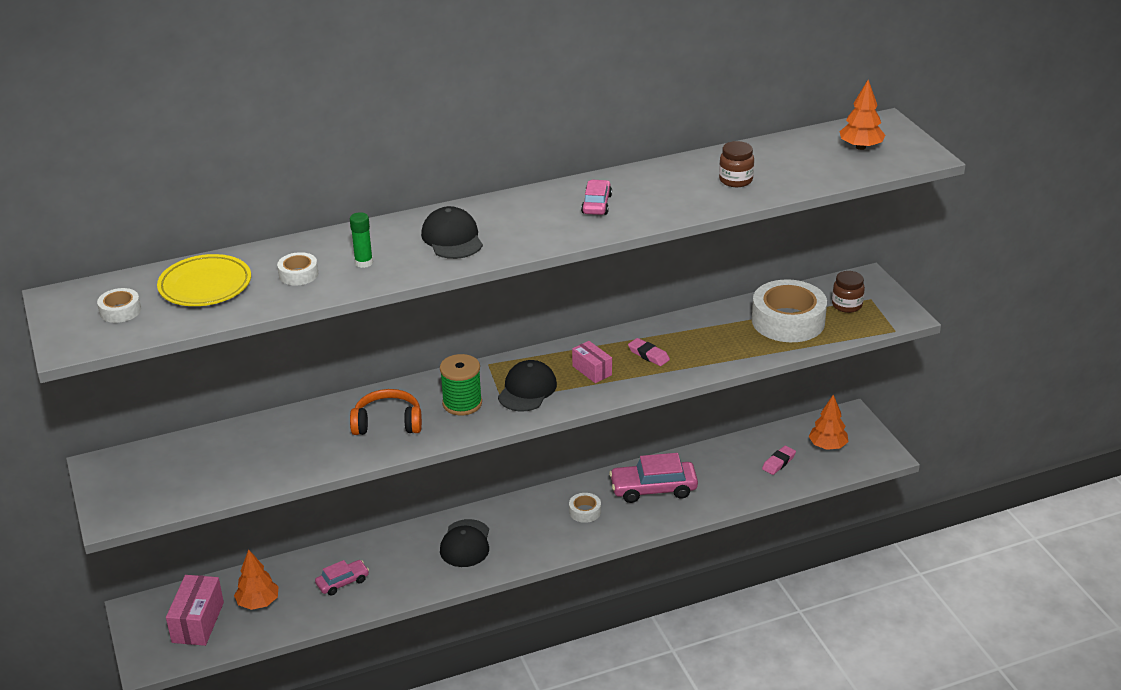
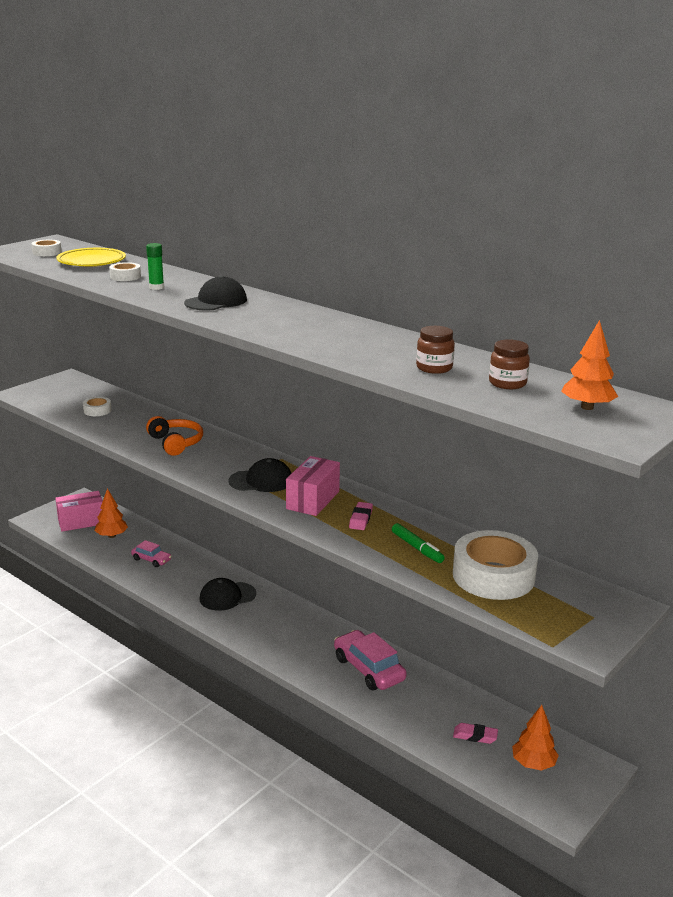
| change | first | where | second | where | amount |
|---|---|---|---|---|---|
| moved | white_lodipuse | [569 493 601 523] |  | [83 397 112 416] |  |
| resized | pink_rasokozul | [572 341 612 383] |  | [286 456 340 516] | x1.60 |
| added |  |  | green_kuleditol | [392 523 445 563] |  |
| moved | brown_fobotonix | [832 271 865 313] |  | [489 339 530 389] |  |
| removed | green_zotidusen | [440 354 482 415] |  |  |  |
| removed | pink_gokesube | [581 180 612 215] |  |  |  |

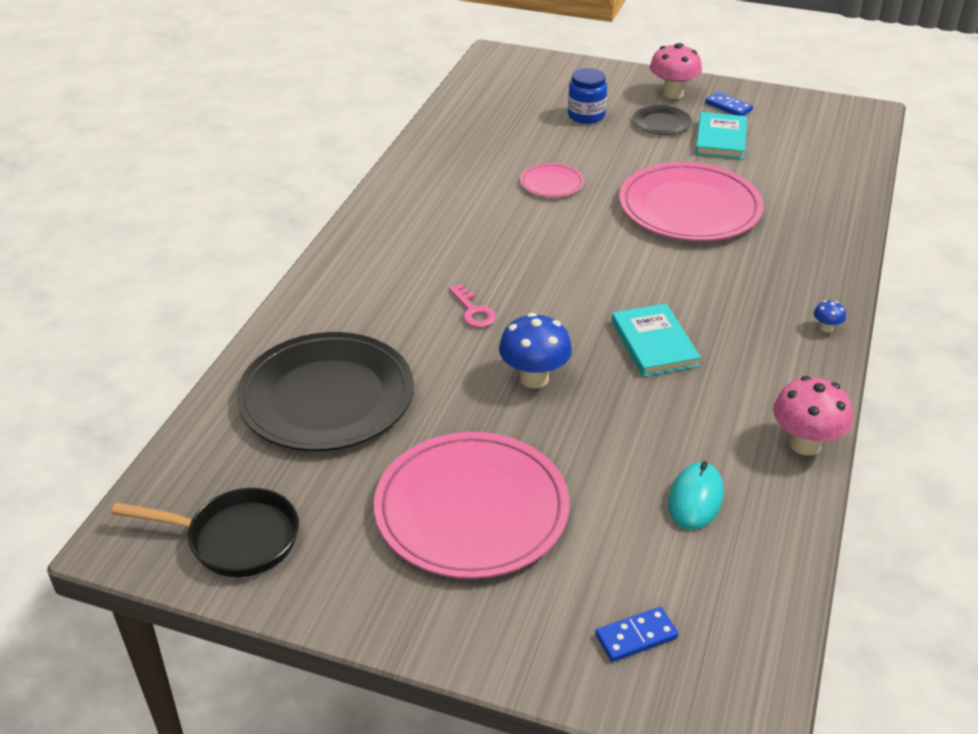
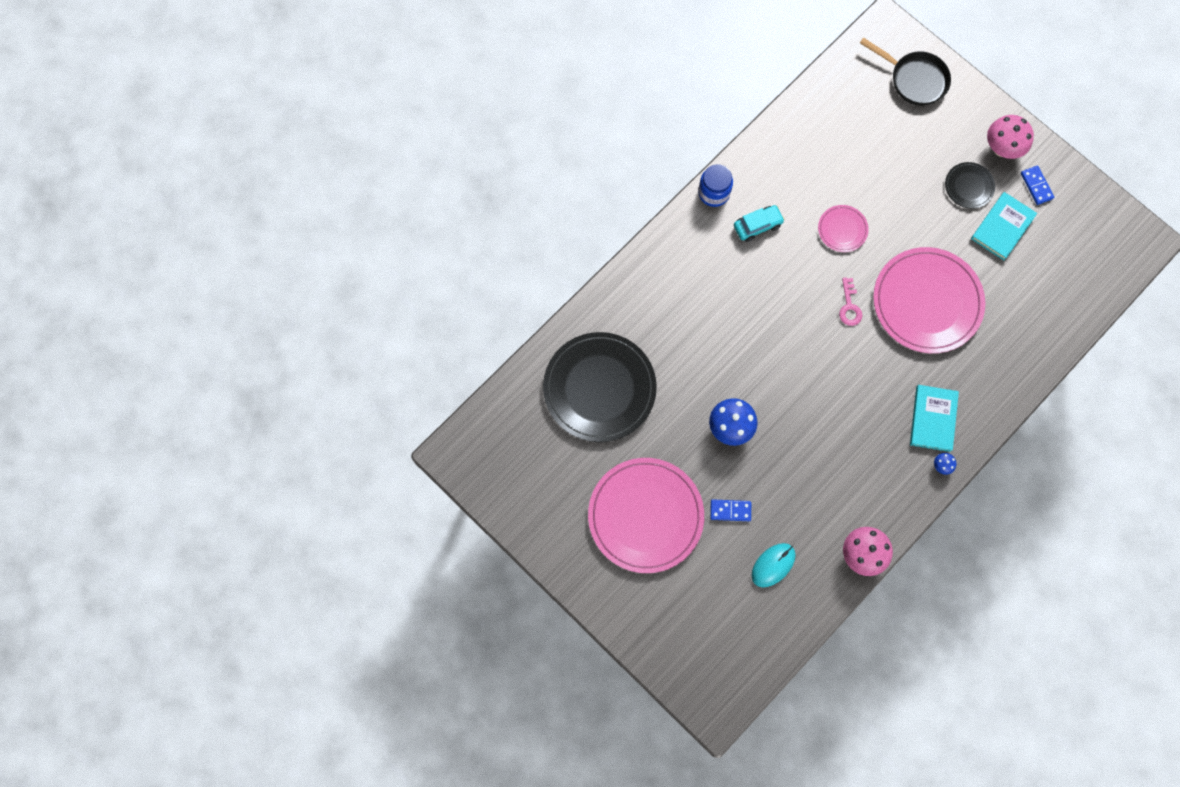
| change | first | where | second | where | amount |
|---|---|---|---|---|---|
| moved | blue_fobotonix | [568 68 607 124] |  | [698 164 733 207] |  |
| moved | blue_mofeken | [595 607 678 662] |  | [710 499 751 521] |  |
| added |  |  | turquoise_gokesube | [734 205 785 242] |  |
| moved | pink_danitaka | [449 284 496 328] |  | [839 277 862 326] |  |
| moved | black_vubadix | [111 488 299 577] |  | [860 37 951 106] |  |
| moved | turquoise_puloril | [612 303 701 377] |  | [910 385 959 452] |  |

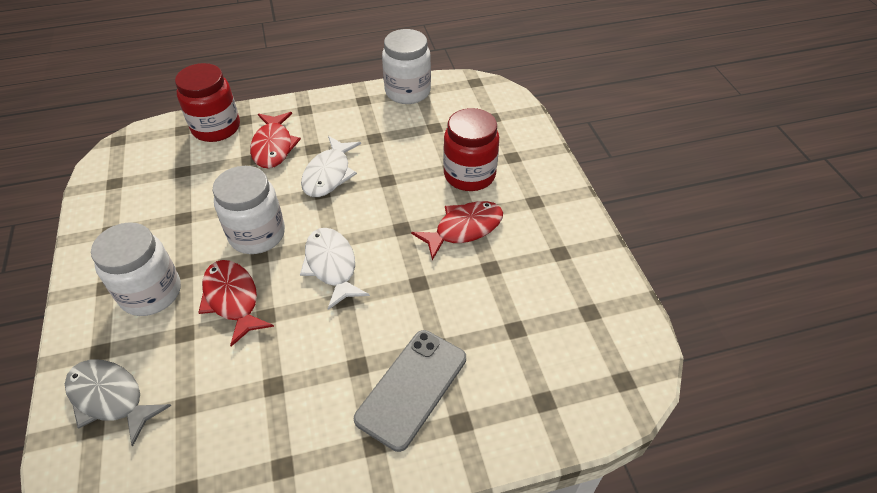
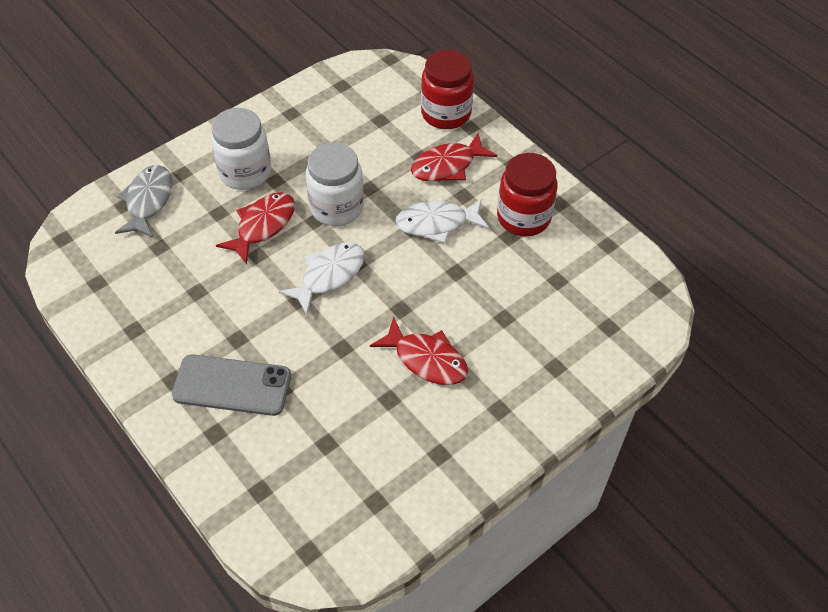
| change | first | where | second | where | amount |
|---|---|---|---|---|---|
| moved | red_fobotonix | [443 108 499 191] |  | [497 153 558 236] |  |
| removed | white_fobotonix | [382 29 431 104] |  |  |  |

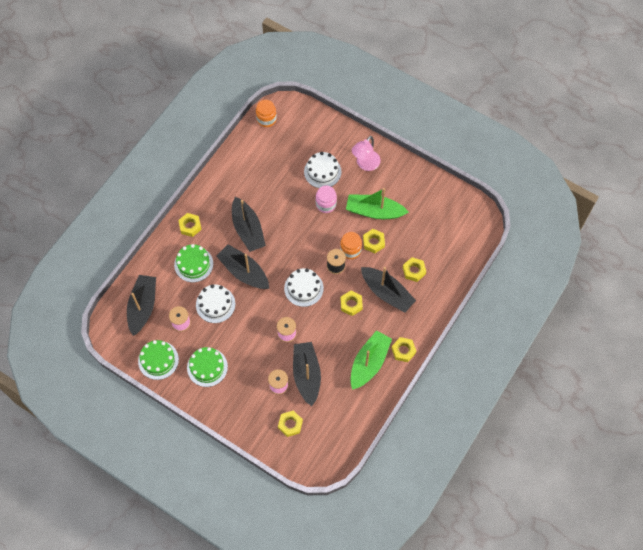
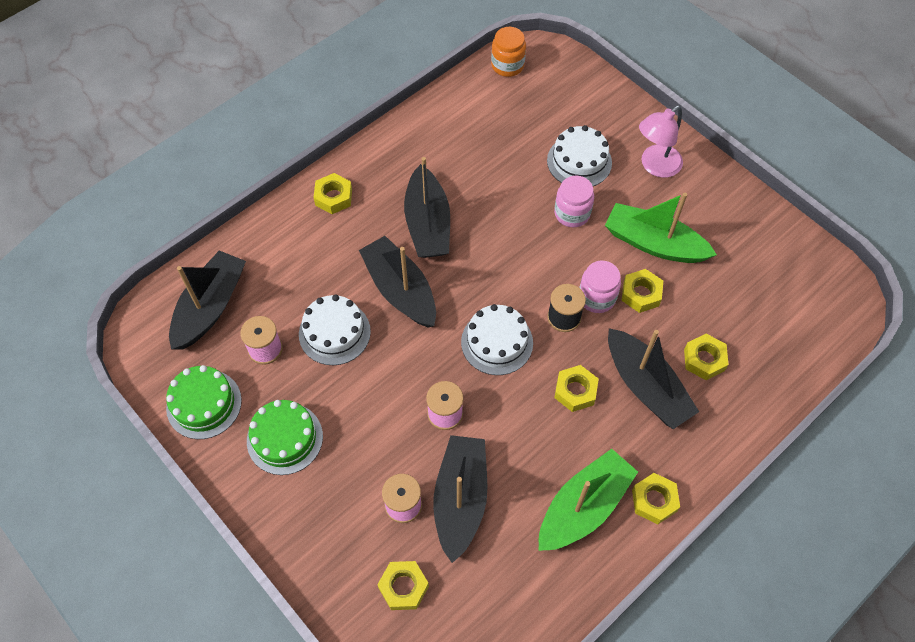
| change | first | where | second | where | amount |
|---|---|---|---|---|---|
| recoloured | orange_fobotonix | [340 232 362 259] | pink_fobotonix | [579 261 621 313] |  |
| removed | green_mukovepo | [174 244 213 282] |  |  |  |

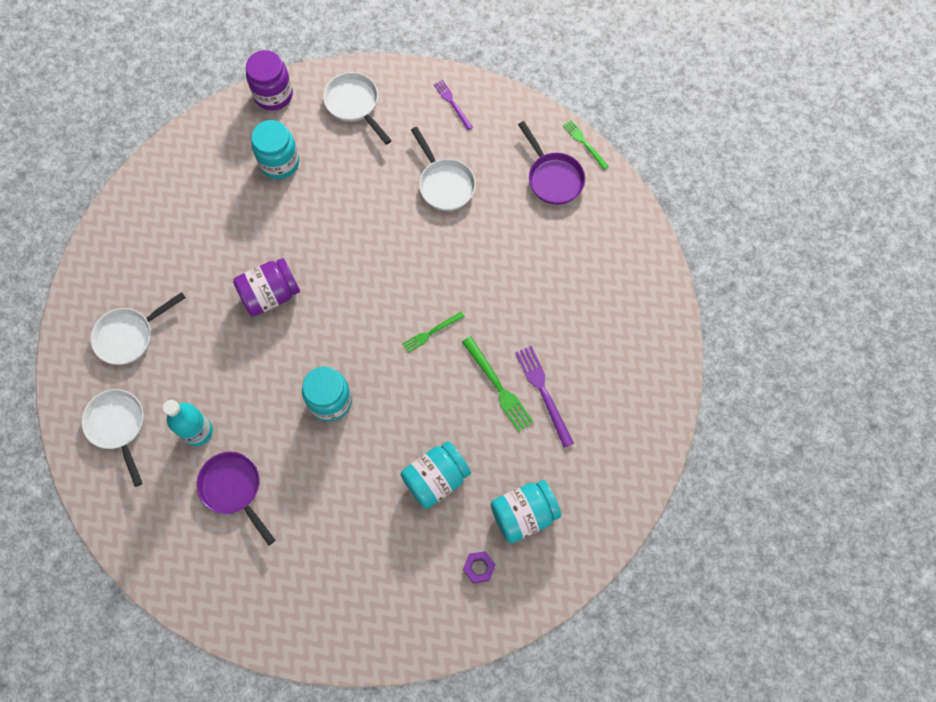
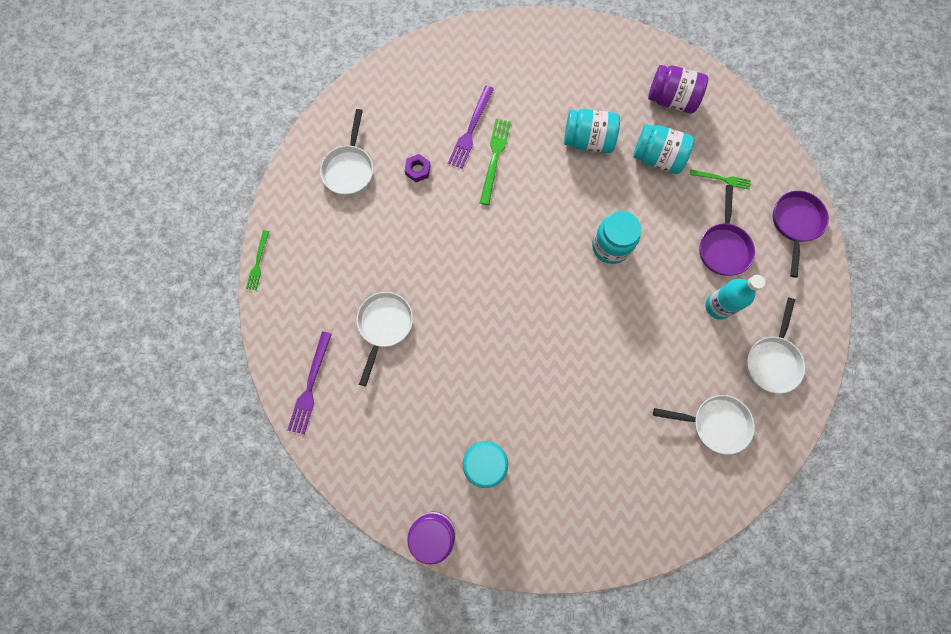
| change | first | where | second | where | amount |
|---|---|---|---|---|---|
| resized | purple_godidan | [434 80 473 130] |  | [288 331 332 435] | x1.57 |
| moved | white_vubadix | [323 72 392 145] |  | [320 109 373 196] |  |
| moved | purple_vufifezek | [463 551 496 583] |  | [405 154 430 182] |  |
| moved | turquoise_fobotonix | [491 480 561 543] |  | [633 124 694 174] |  |
| moved | purple_fobotonix | [233 258 300 317] |  | [648 65 708 113] |  |
| moved | green_godidan | [402 312 465 353] |  | [690 170 751 189] |  |
| moved | purple_vubadix | [518 121 585 205] |  | [773 191 829 278] |  |

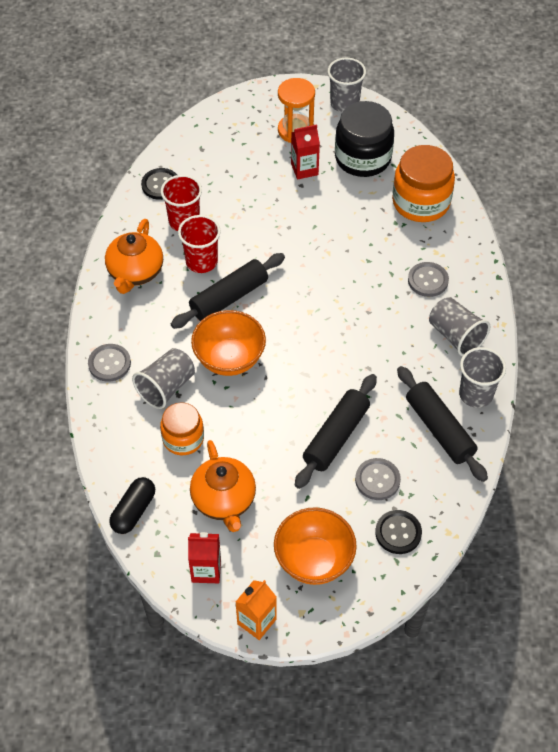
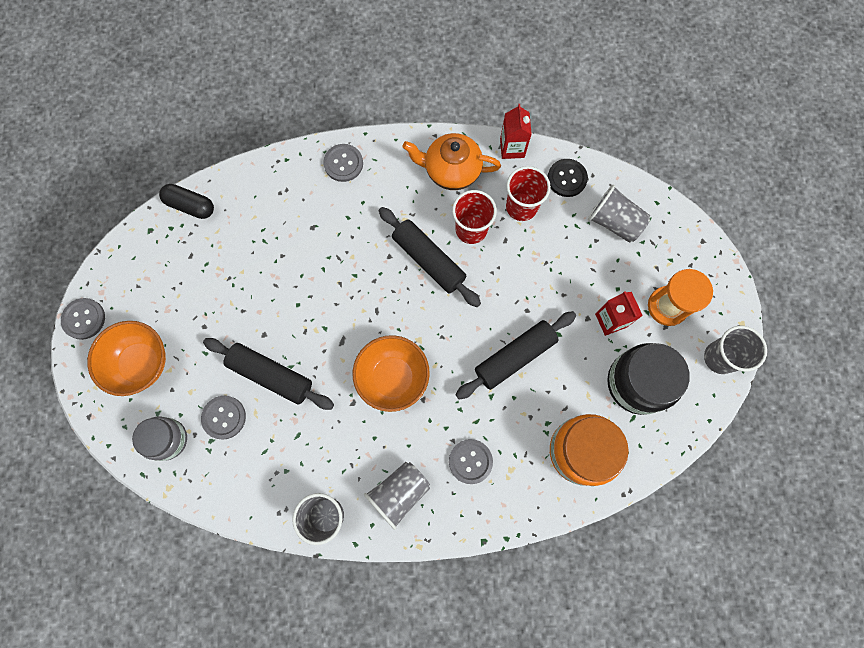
| change | first | where | second | where | amount |
|---|---|---|---|---|---|
| replaced | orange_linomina | [236 580 277 640] | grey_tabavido | [61 298 105 340] |  |
| replaced | black_tabavido | [375 510 422 554] | grey_fobotonix | [132 416 187 461] |  |
| moved | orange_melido | [191 310 266 376] |  | [353 335 430 412] |  |
| moved | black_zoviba | [397 366 488 482] |  | [455 311 576 399] |  |
| moved | red_linomina | [188 532 221 583] |  | [500 104 532 159] |  |
| moved | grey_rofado | [132 348 195 409] |  | [588 185 650 243] |  |
| removed | orange_fobotonix | [160 402 204 455] |  |  |  |
| removed | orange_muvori | [190 440 256 532] |  |  |  |

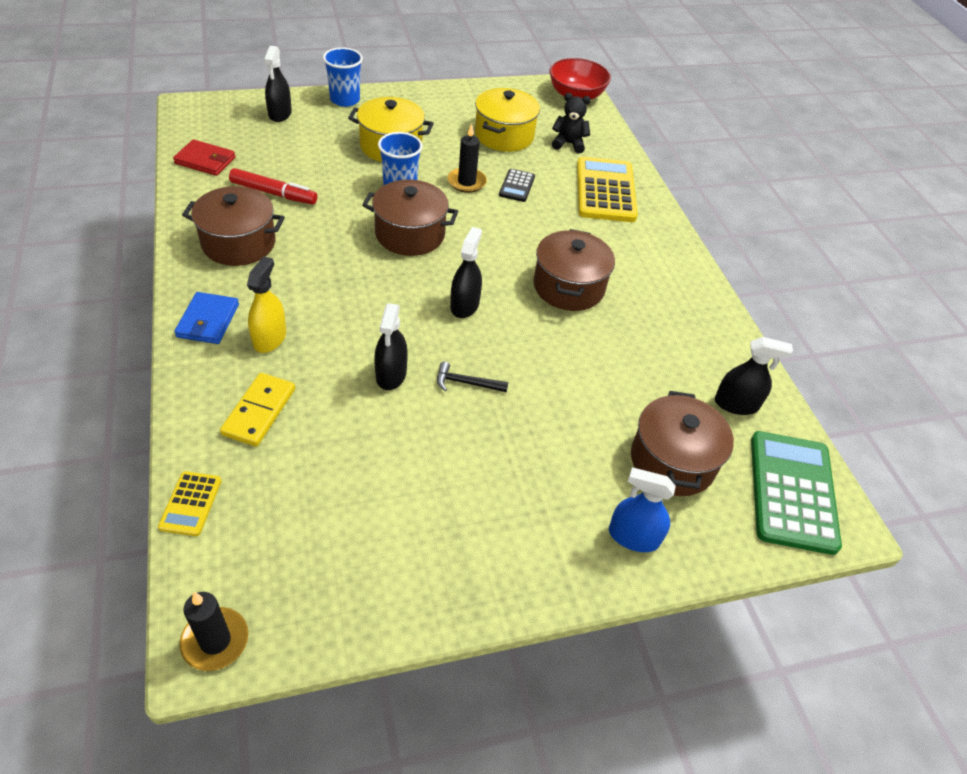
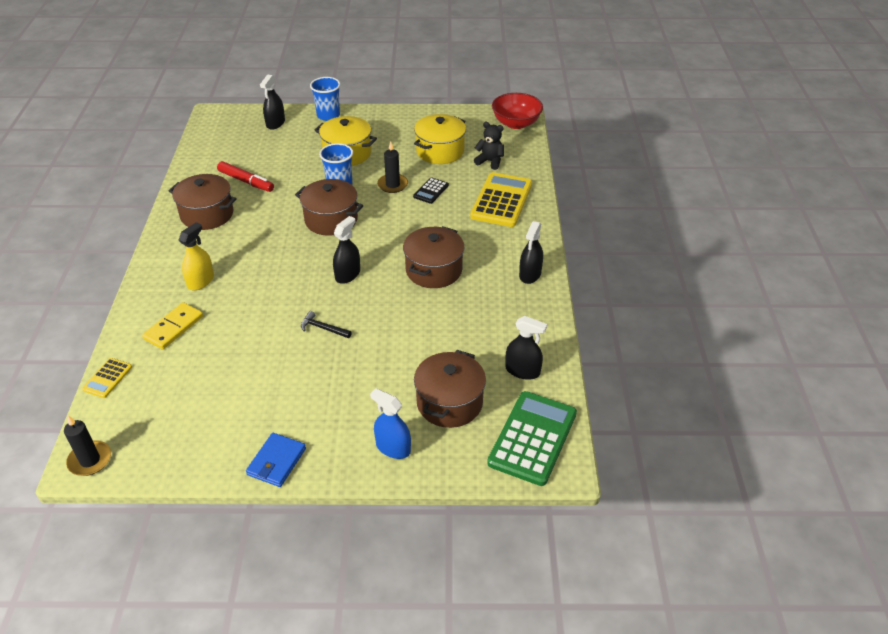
| change | first | where | second | where | amount |
|---|---|---|---|---|---|
| moved | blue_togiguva | [174 292 239 344] |  | [246 433 306 487] |  |
| moved | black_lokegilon | [374 303 408 390] |  | [519 221 543 284] |  |
| removed | red_togiguva | [173 139 235 176] |  |  |  |

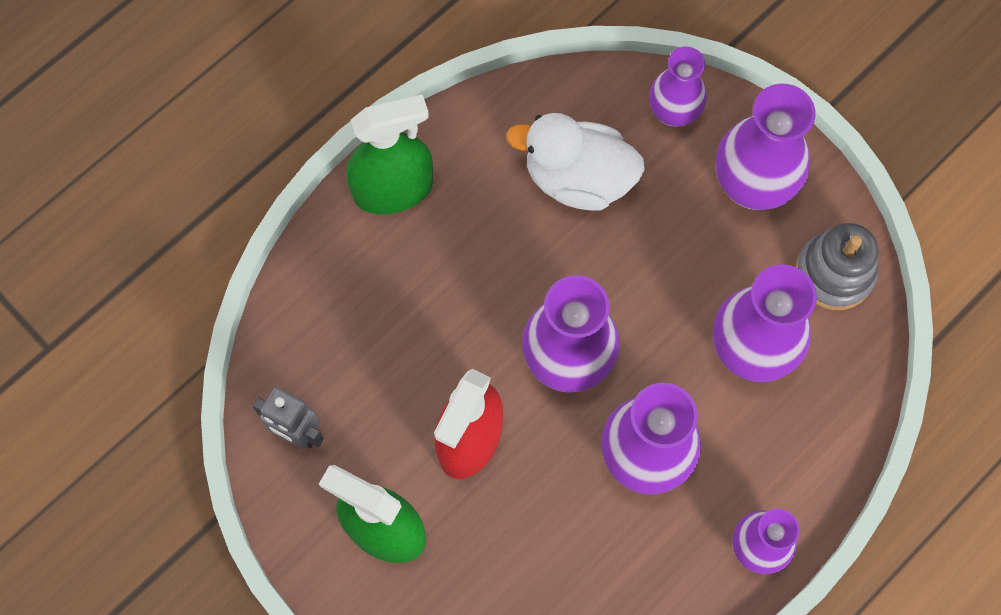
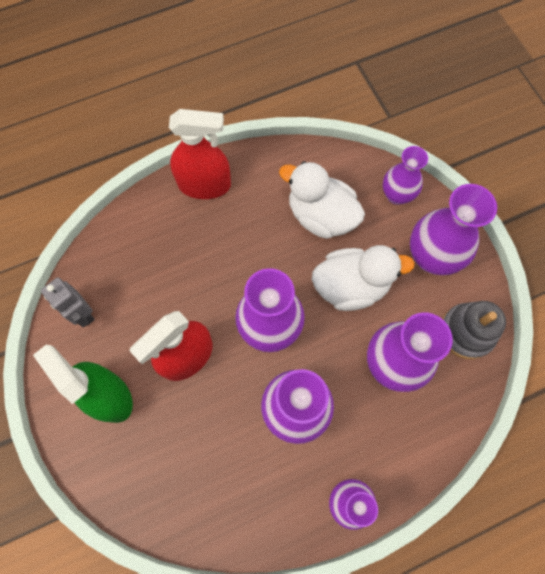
| change | first | where | second | where | amount |
|---|---|---|---|---|---|
| recoloured | green_lokegilon | [346 94 433 214] | red_lokegilon | [169 109 231 199] |  |
| added |  |  | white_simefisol | [312 245 415 311] |  |

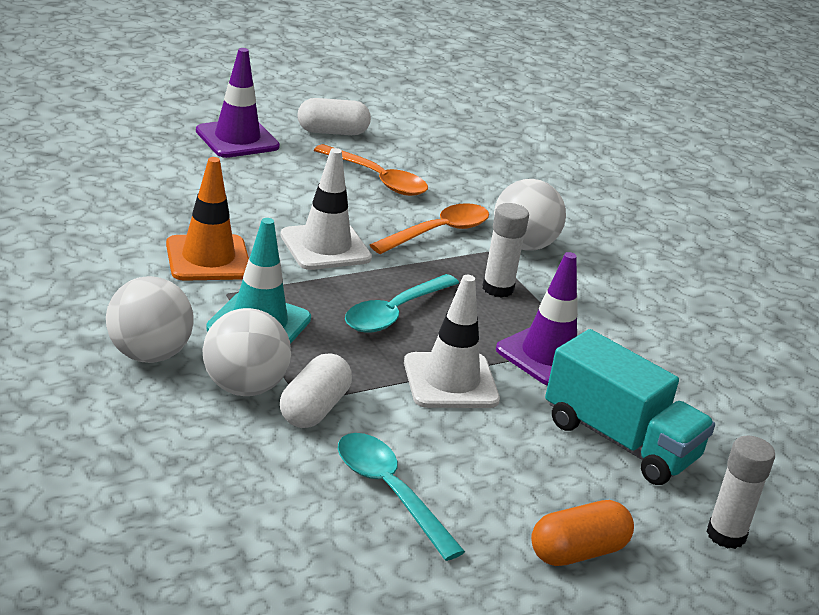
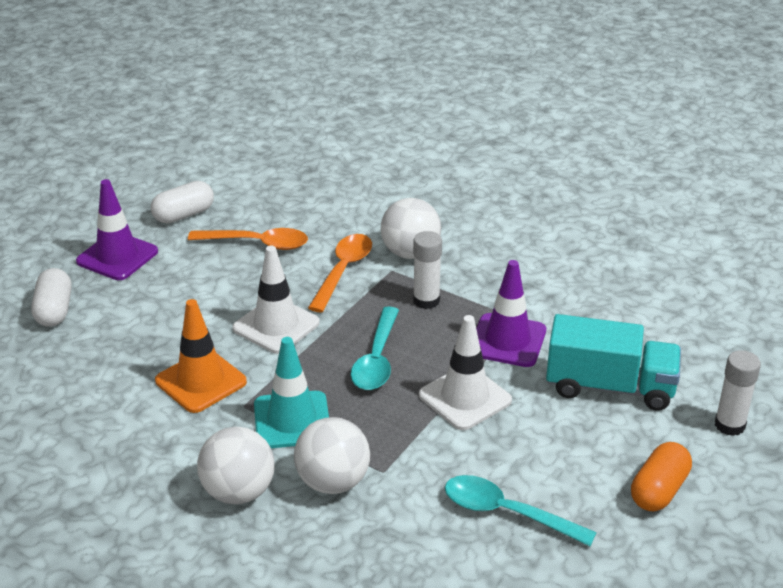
| change | first | where | second | where | amount |
|---|---|---|---|---|---|
| moved | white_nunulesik | [280 353 352 428] |  | [31 268 72 327] |  |

